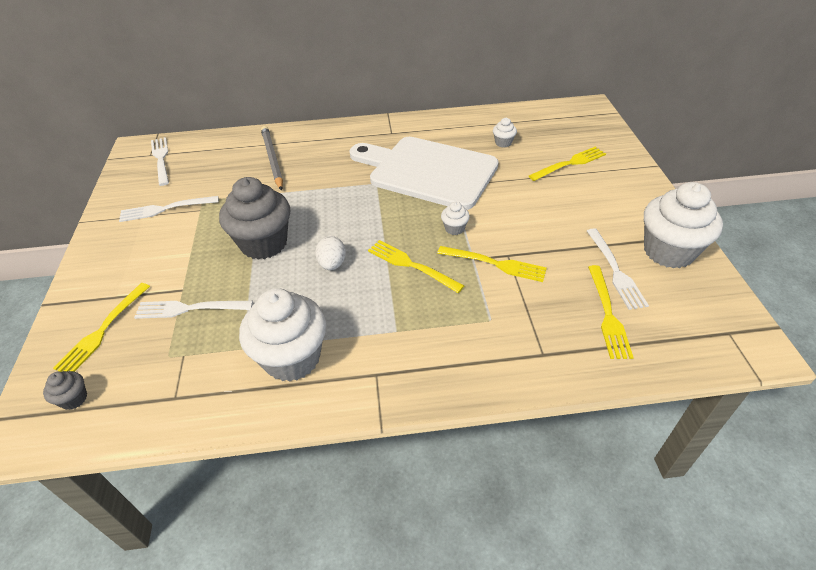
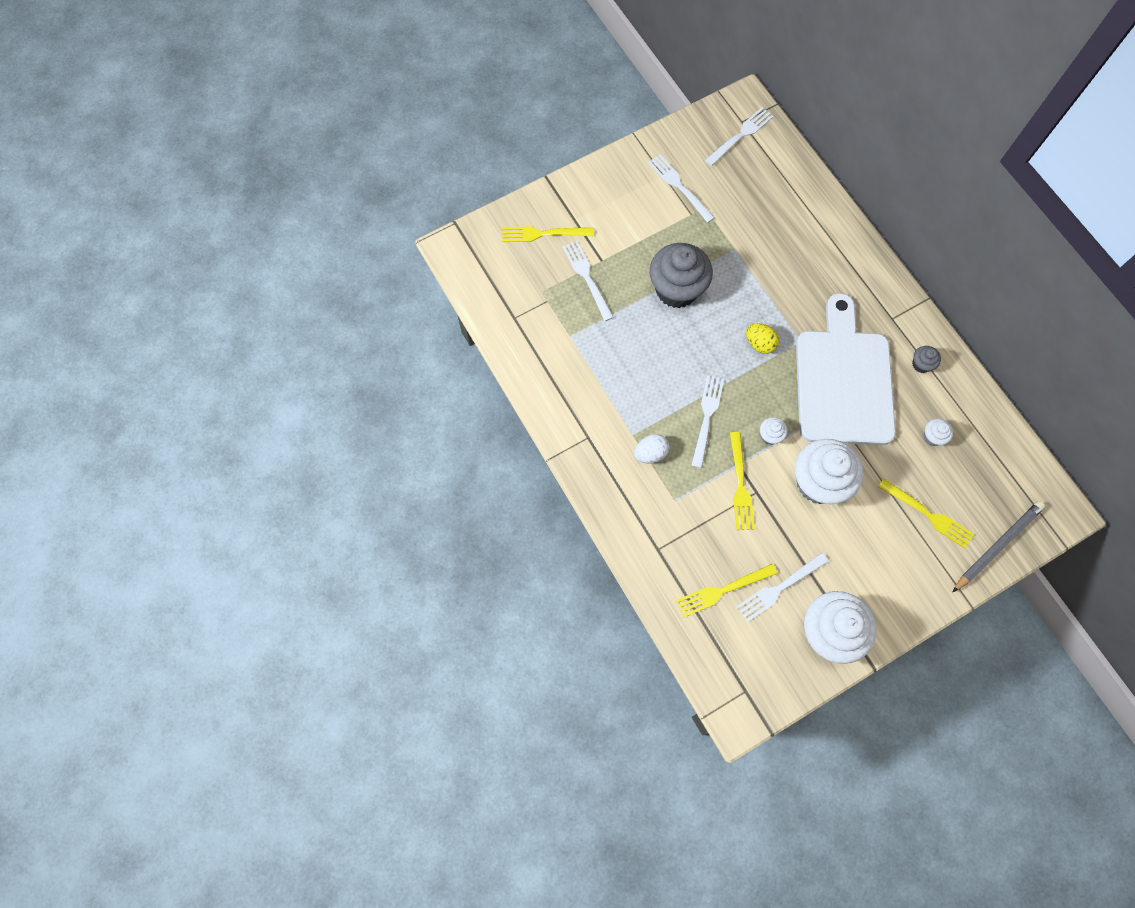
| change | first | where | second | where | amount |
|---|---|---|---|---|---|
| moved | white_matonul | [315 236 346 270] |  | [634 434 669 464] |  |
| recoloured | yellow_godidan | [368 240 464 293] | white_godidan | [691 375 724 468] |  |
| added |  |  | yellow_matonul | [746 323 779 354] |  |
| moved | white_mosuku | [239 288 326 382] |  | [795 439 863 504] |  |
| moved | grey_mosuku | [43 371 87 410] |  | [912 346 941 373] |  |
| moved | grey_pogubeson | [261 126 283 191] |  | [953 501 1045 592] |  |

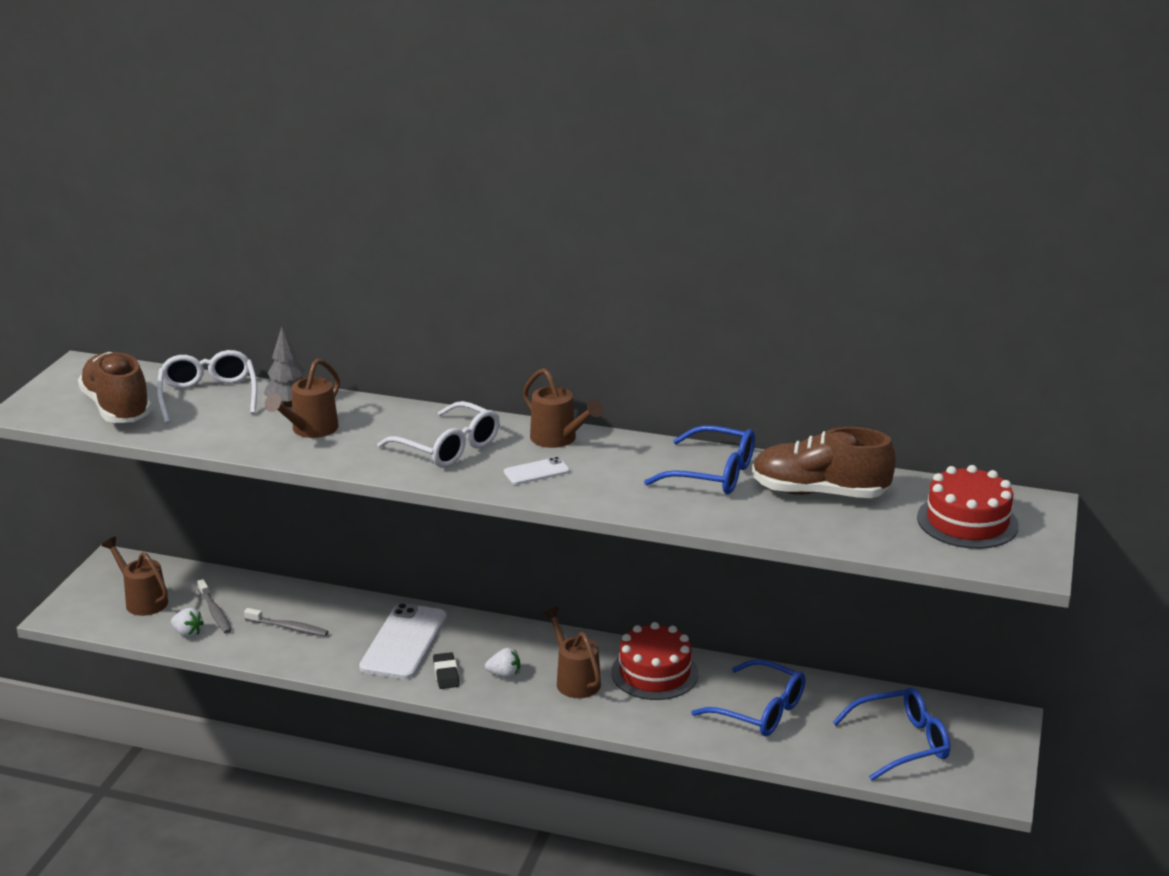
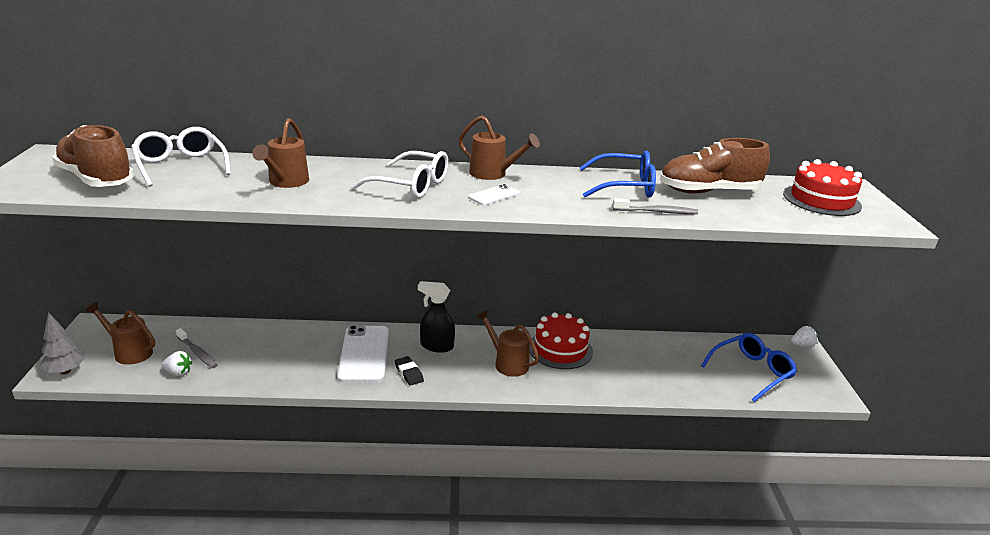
| change | first | where | second | where | amount |
|---|---|---|---|---|---|
| moved | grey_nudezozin | [264 327 305 407] |  | [40 312 85 375] |  |
| added |  |  | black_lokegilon | [418 281 455 353] |  |
| moved | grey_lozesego | [244 608 329 637] |  | [613 198 698 214] |  |
| moved | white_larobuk | [485 648 520 679] |  | [791 326 818 348] |  |
| removed | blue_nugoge | [691 659 806 736] |  |  |  |

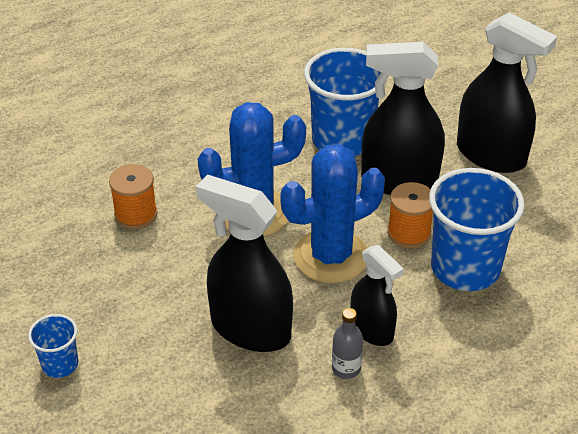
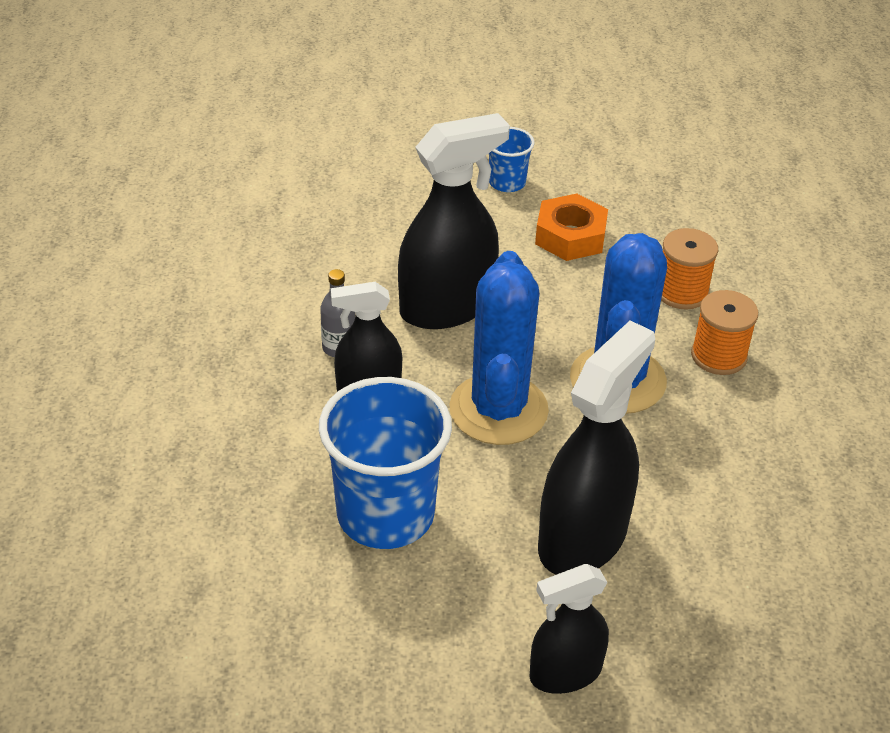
| change | first | where | second | where | amount |
|---|---|---|---|---|---|
| resized | black_lokegilon | [457 12 557 173] |  | [529 564 609 694] | x0.60 |
| added |  |  | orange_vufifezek | [535 193 608 261] |  |
| moved | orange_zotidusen | [387 182 433 248] |  | [691 290 758 375] |  |
| removed | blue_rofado | [304 48 386 156] |  |  |  |

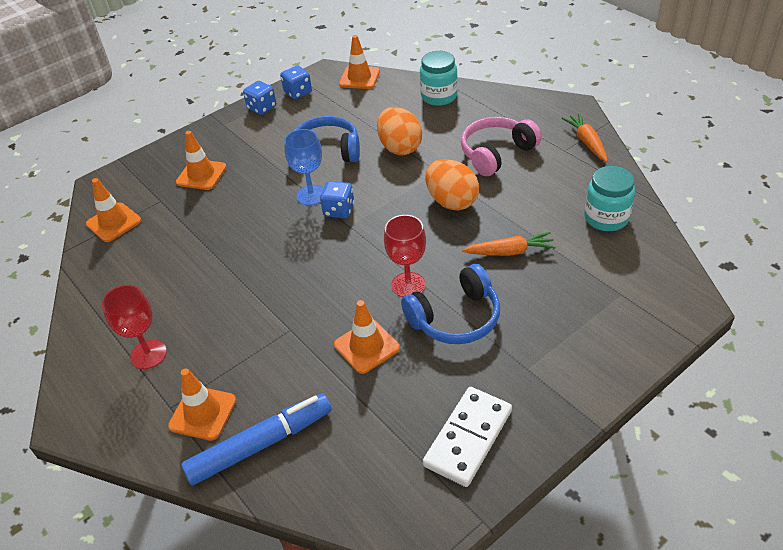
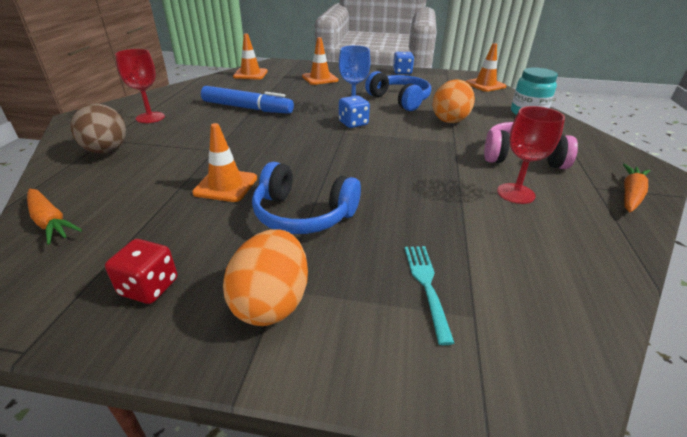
| change | first | where | second | where | amount |
|---|---|---|---|---|---|
| moved | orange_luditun | [462 232 556 256] |  | [27 189 82 245] |  |
| replaced | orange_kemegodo | [168 369 236 441] | brown_matonul | [70 104 126 154] |  |
| replaced | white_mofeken | [423 387 512 487] | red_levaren | [105 239 177 304] |  |
| moved | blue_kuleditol | [181 393 332 486] |  | [201 86 294 114] |  |
| moved | orange_matonul | [425 159 479 211] |  | [223 229 308 326] |  |
| added |  |  | turquoise_godidan | [405 246 454 345] |  |
| moved | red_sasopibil | [384 215 426 297] |  | [497 106 565 204] |  |
| removed | blue_levaren | [280 66 312 99] |  |  |  |
| removed | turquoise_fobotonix | [584 166 635 231] |  |  |  |

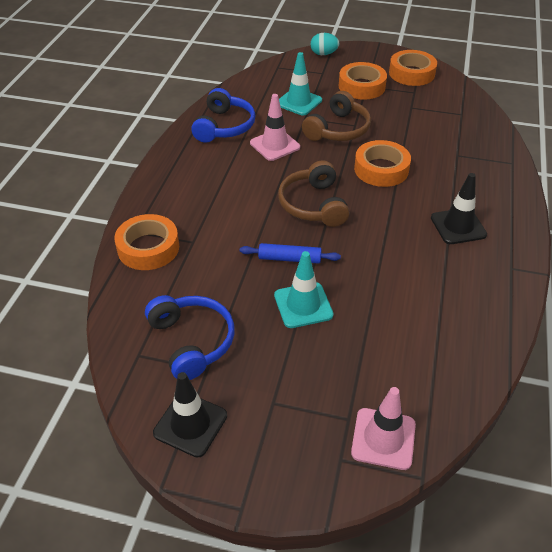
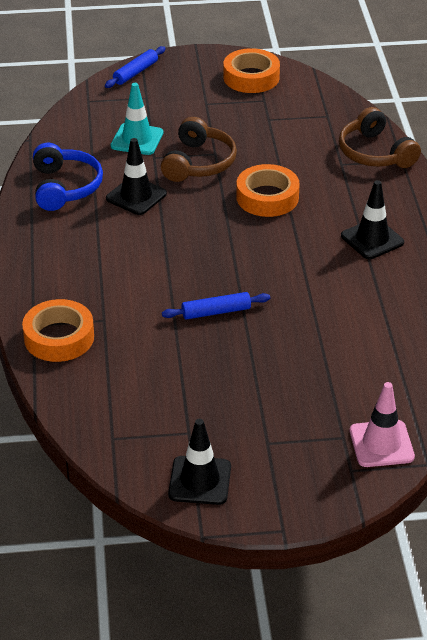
| change | first | where | second | where | amount |
|---|---|---|---|---|---|
| replaced | turquoise_matonul | [310 33 339 55] | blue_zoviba | [105 46 165 88] |  |
| recoloured | pink_kemegodo | [250 94 300 161] | black_kemegodo | [106 138 167 215] |  |
| moved | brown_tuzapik | [278 161 349 227] |  | [339 107 421 168] |  |
| removed | blue_tuzapik | [145 295 235 380] |  |  |  |
| removed | turquoise_kemegodo | [274 251 334 328] |  |  |  |
| removed | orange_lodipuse | [339 62 387 100] |  |  |  |

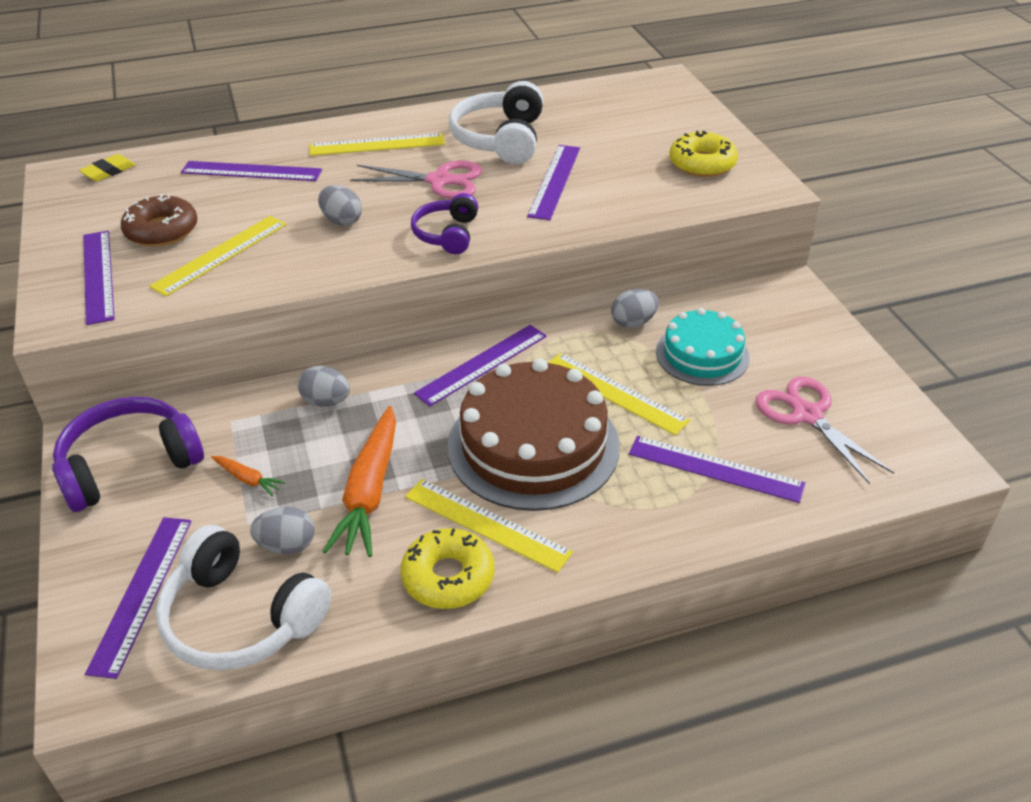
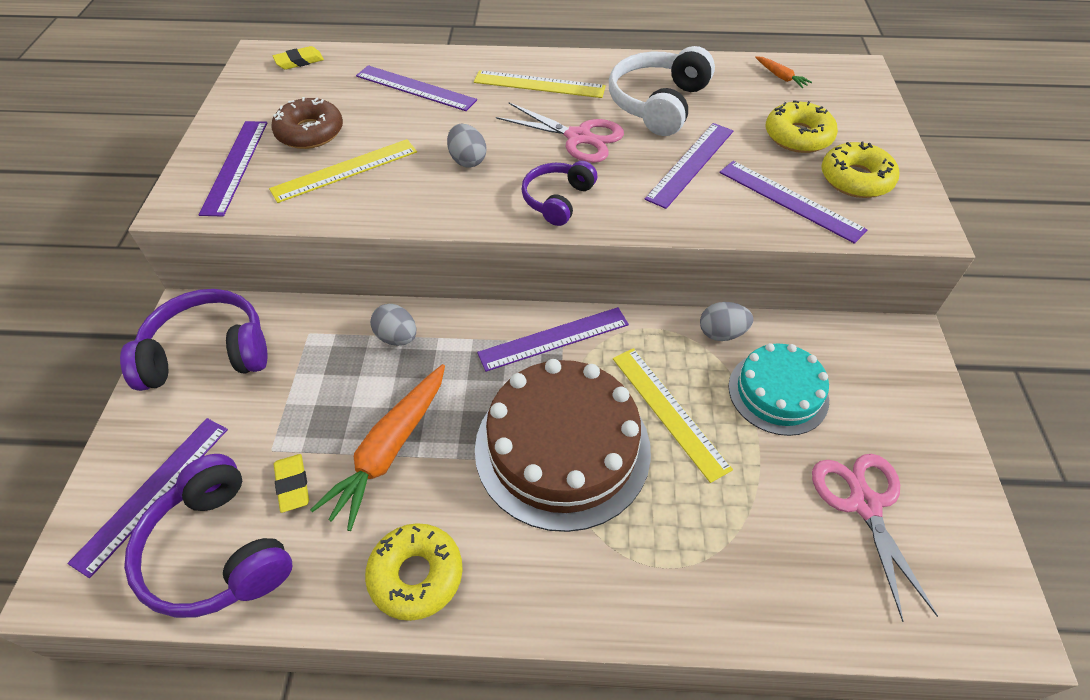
| change | first | where | second | where | amount |
|---|---|---|---|---|---|
| recoloured | white_tuzapik | [155 525 331 671] | purple_tuzapik | [124 454 292 618] |  |
| replaced | grey_matonul | [250 507 315 554] | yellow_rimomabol | [274 454 309 513] |  |
| moved | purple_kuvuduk | [629 436 805 503] |  | [719 161 867 244] |  |
| moved | orange_luditun | [211 456 285 496] |  | [755 56 812 88] |  |
| added |  |  | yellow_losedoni | [766 100 838 153] |  |
| removed | yellow_kuvuduk | [405 479 573 573] |  |  |  |

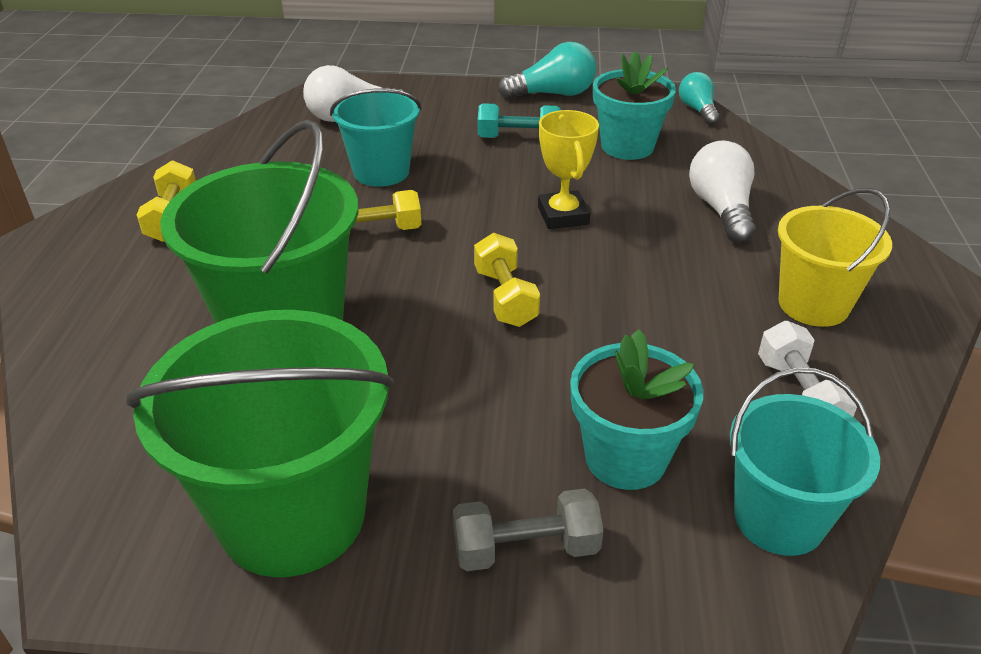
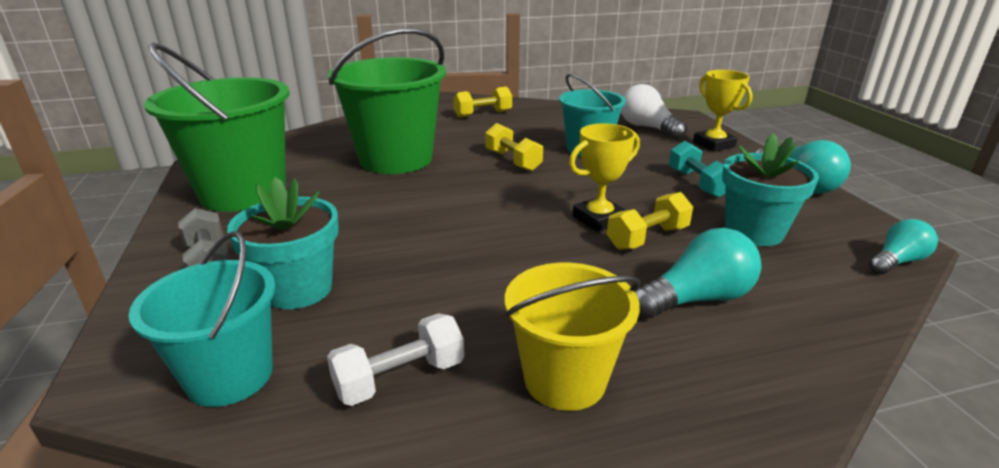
| change | first | where | second | where | amount |
|---|---|---|---|---|---|
| moved | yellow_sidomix | [474 233 540 327] |  | [607 192 693 250] |  |
| recoloured | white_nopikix | [689 140 756 243] | turquoise_nopikix | [634 228 761 318] |  |
| added |  |  | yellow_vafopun | [693 70 753 152] |  |

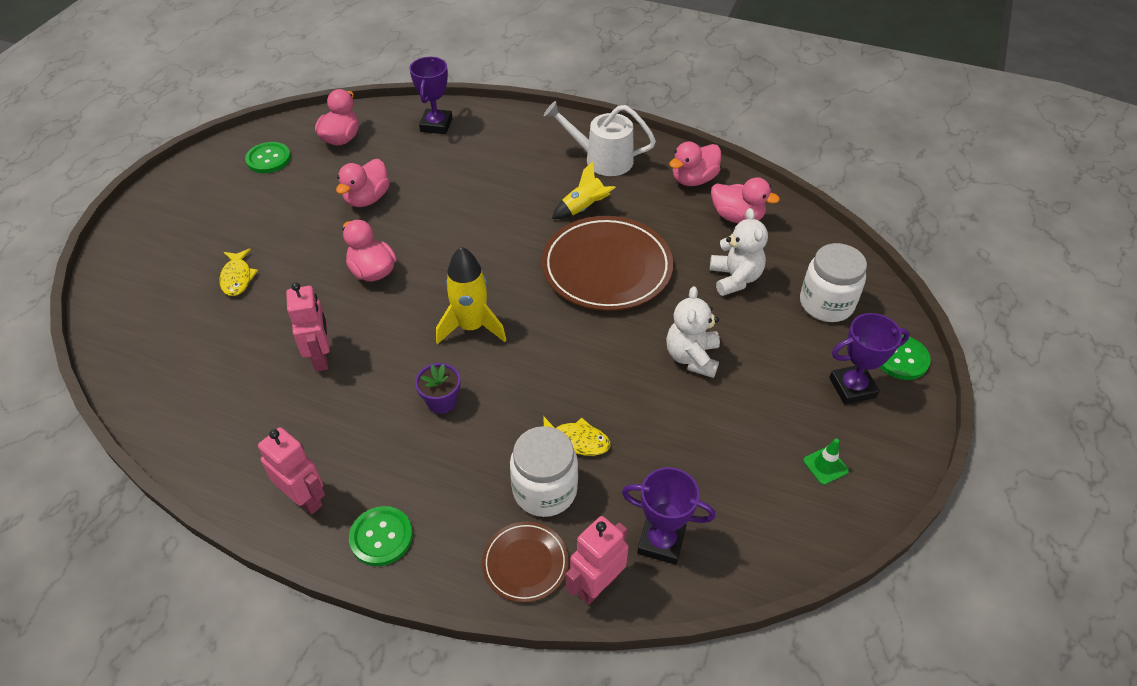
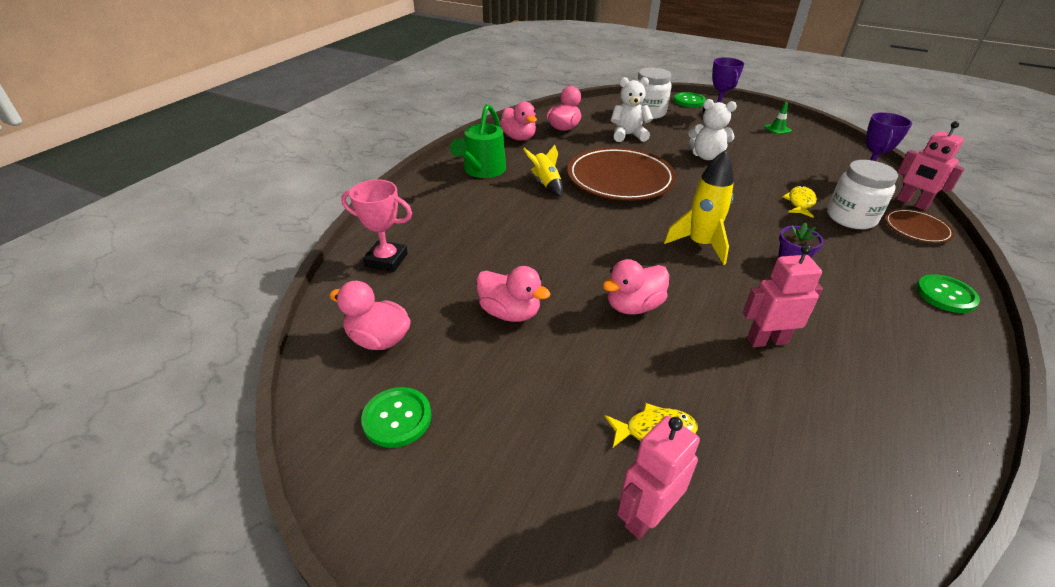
| change | first | where | second | where | amount |
|---|---|---|---|---|---|
| recoloured | purple_vafopun | [410 57 453 134] | pink_vafopun | [341 180 412 272] |  |
| recoloured | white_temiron | [544 101 656 176] | green_temiron | [450 104 506 178] |  |
| moved | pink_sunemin | [258 427 325 515] |  | [617 416 700 539] |  |

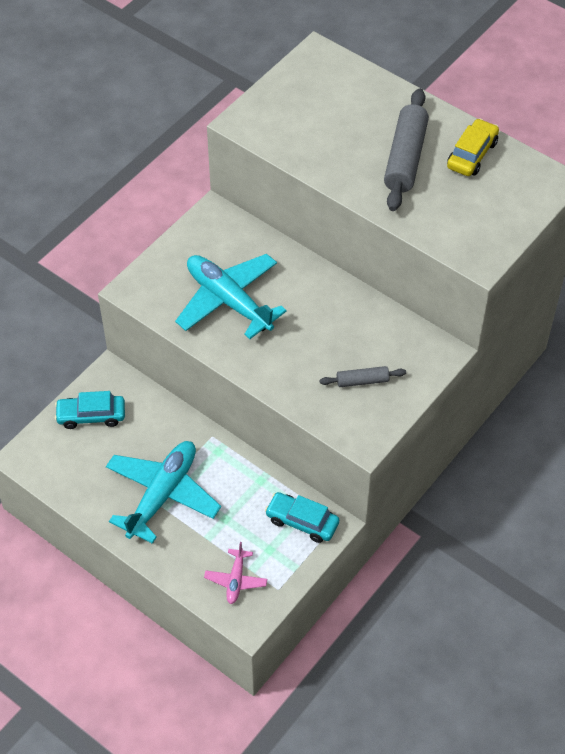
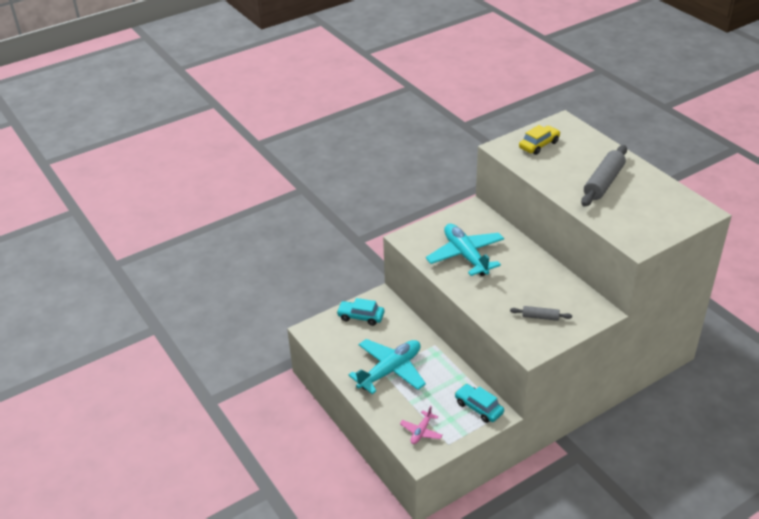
| change | first | where | second | where | amount |
|---|---|---|---|---|---|
| moved | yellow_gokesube | [447 118 499 176] |  | [519 125 560 155] |  |

